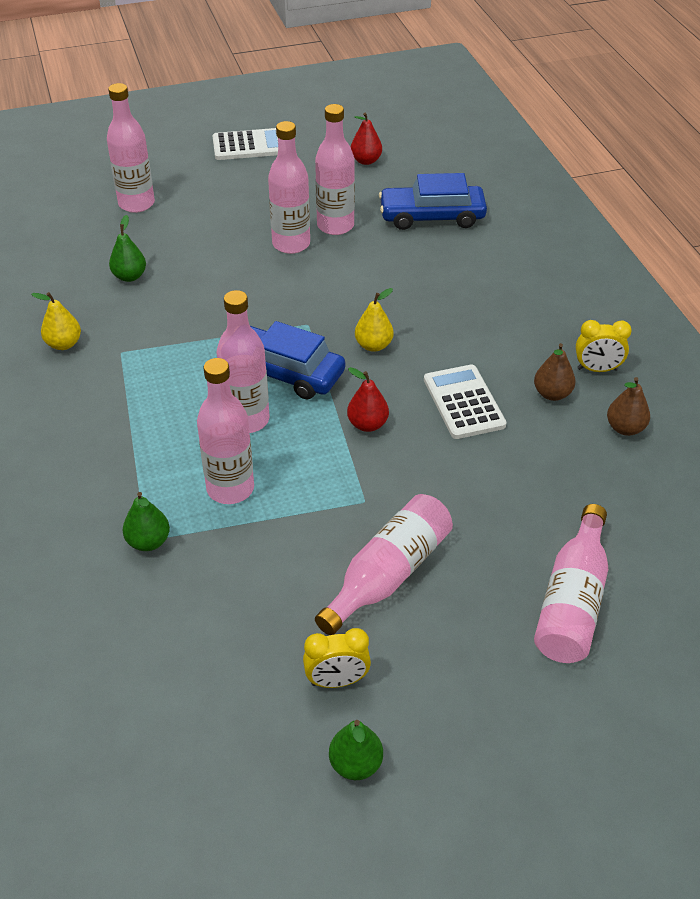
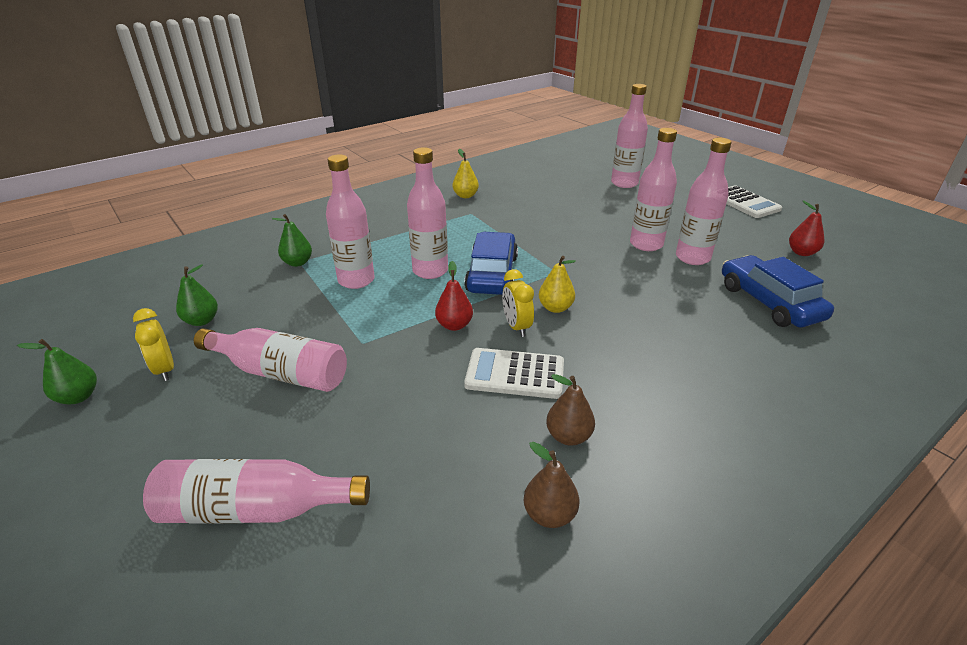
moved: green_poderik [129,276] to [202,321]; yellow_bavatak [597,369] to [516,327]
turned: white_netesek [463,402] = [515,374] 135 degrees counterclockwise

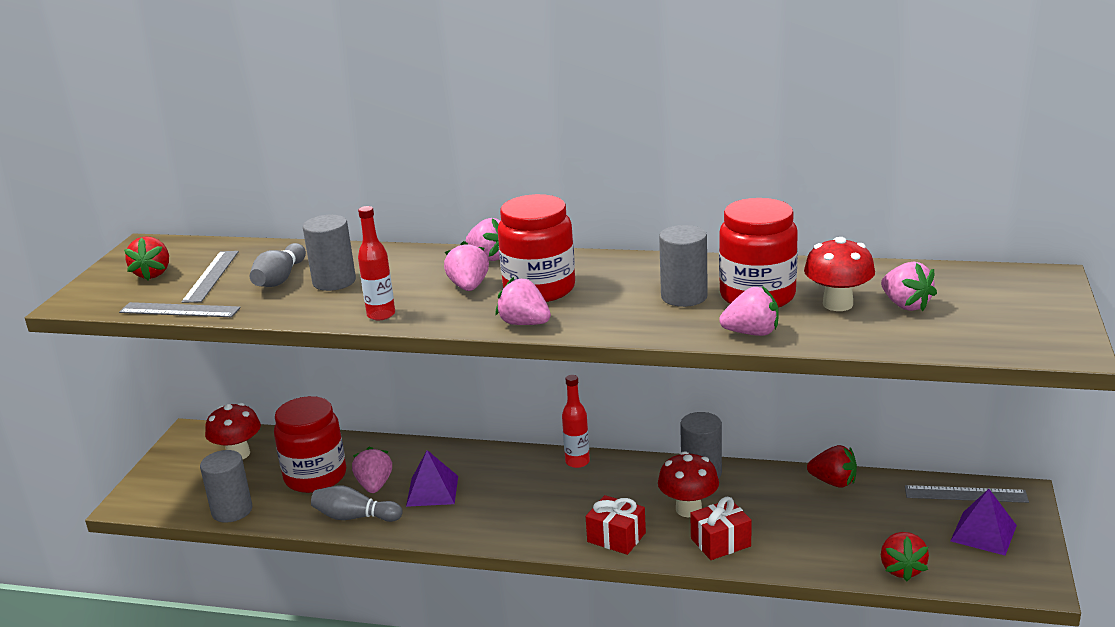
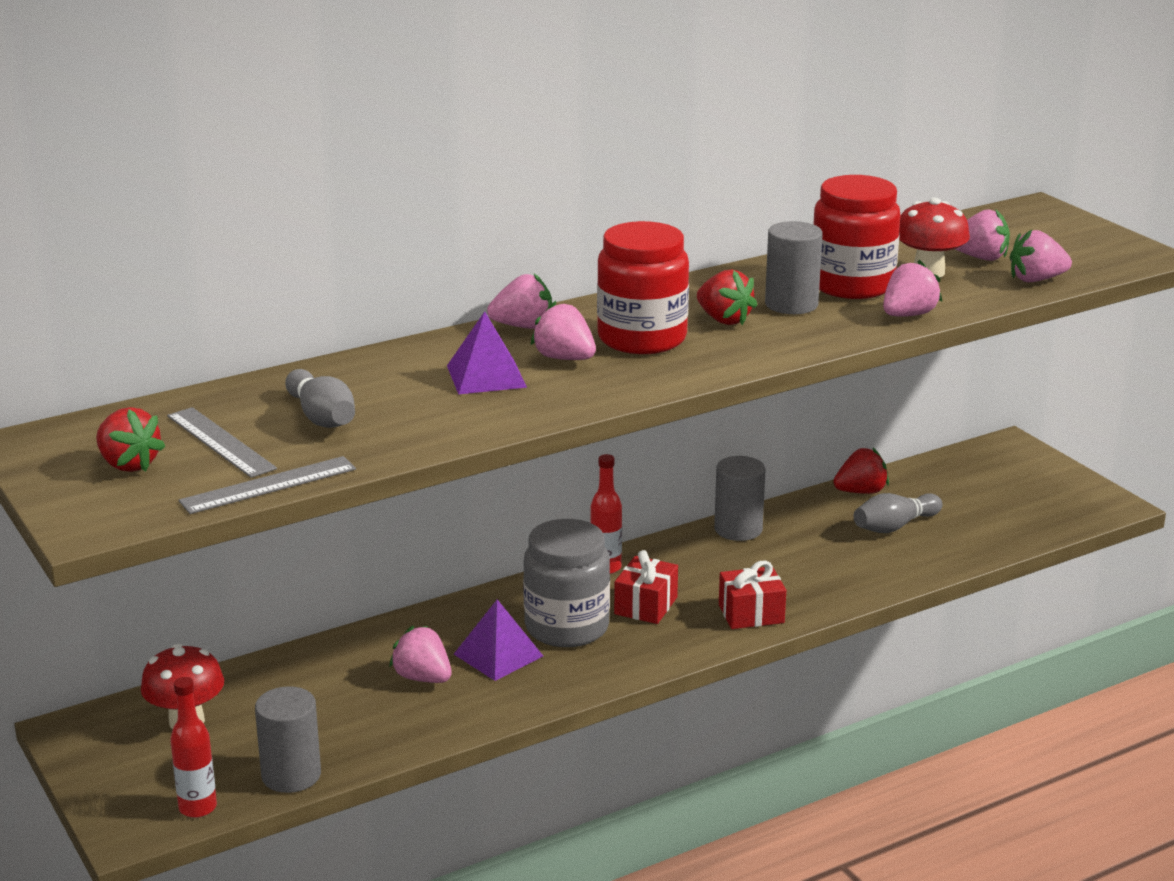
removed: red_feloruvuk [315,476]; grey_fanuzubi [334,281]; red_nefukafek [688,509]; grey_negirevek [965,494]
added: grey_feloruvuk [567,627]
moved: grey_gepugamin [355,517] to [894,526]; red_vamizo [381,315] to [197,808]; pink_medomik [524,323] to [1036,280]; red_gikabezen [720,542] to [645,606]; red_medomik [901,569] to [724,320]; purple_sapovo [983,533] to [486,376]

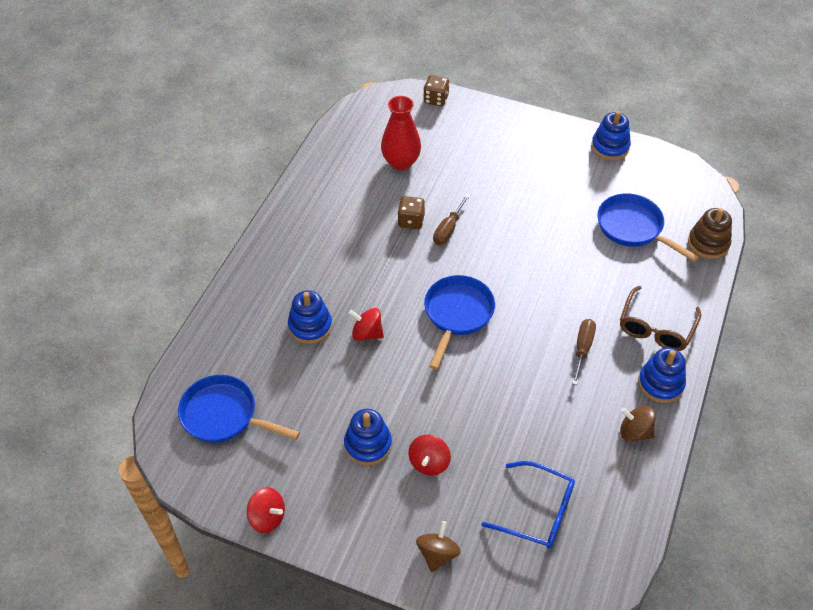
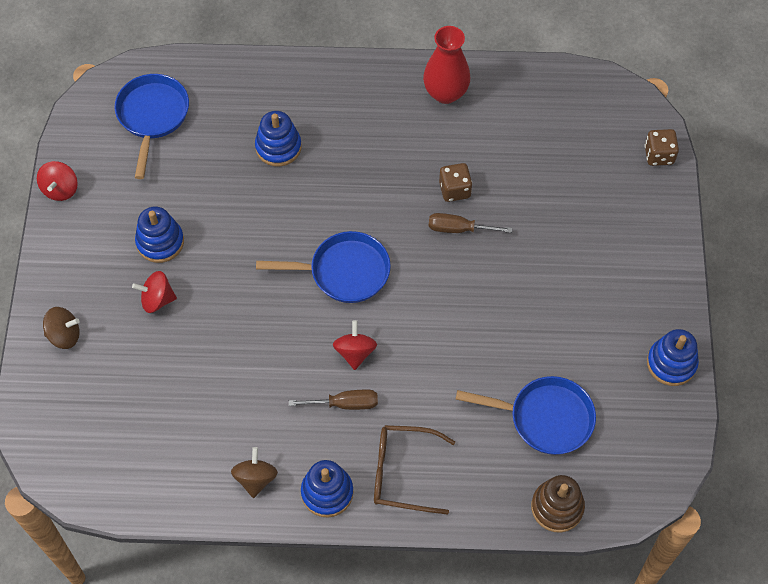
removed: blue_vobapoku [537,511]
moved: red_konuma [367,333] to [355,352]; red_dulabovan [401,162] to [445,93]
turned: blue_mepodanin [633,228] = [545,418] 75 degrees clockwise

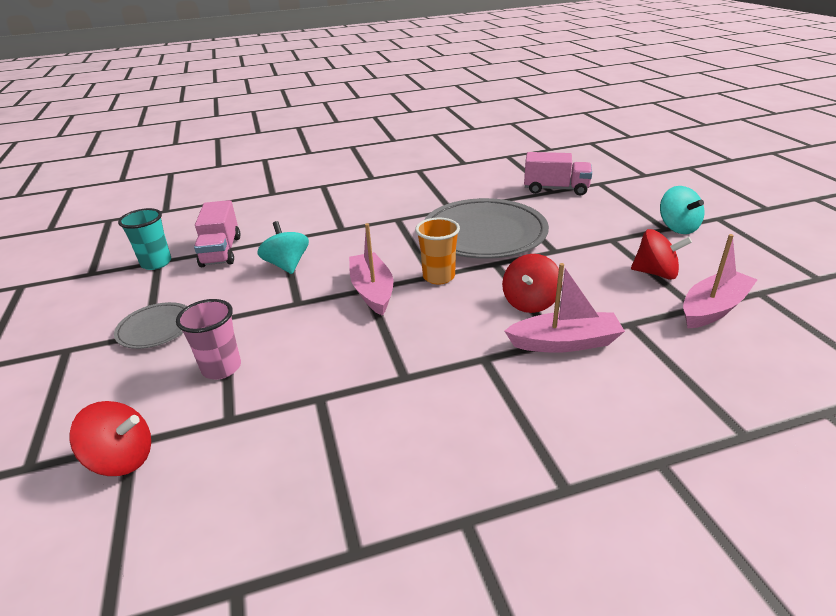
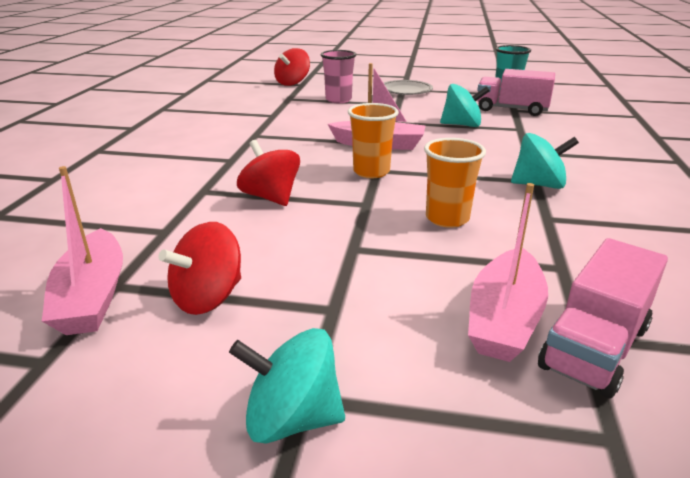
added: turquoise_konuma [539,185]
moved: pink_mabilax [564,342] to [504,319]
replaced: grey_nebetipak [484,234] to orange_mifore [447,218]

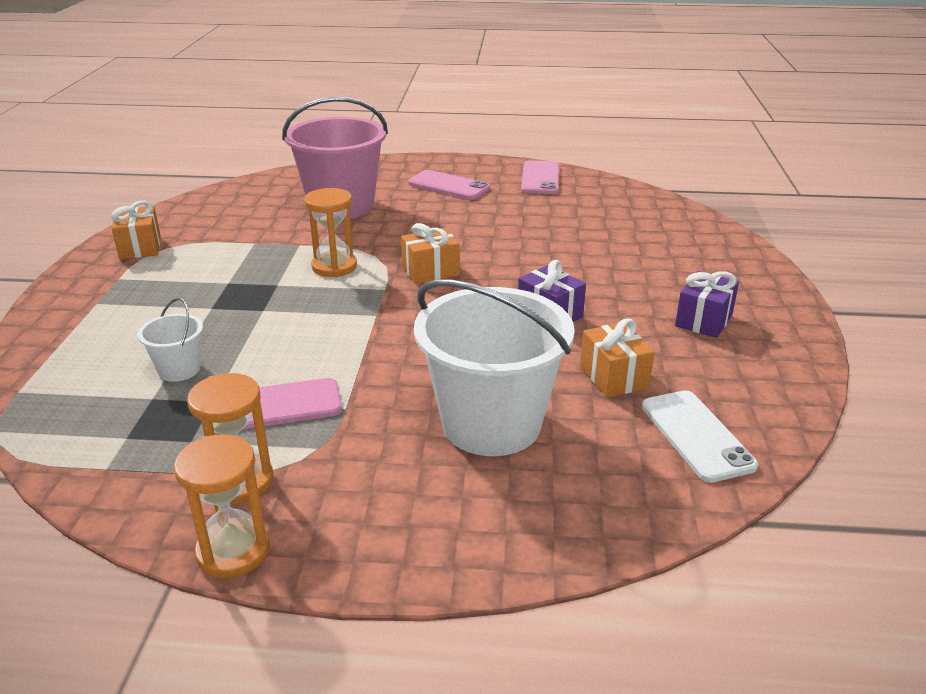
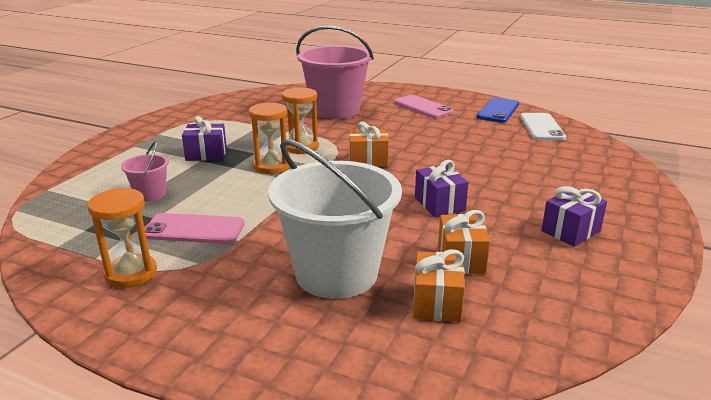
added: purple_gikabezen [206,154]
moved: orange_gikabezen [140,247] to [437,302]; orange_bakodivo [233,551] to [271,166]; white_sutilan [696,435] to [541,127]
recoloured: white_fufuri [179,369] to pink_fufuri [150,194]; pink_sutilan [540,178] to blue_sutilan [498,110]

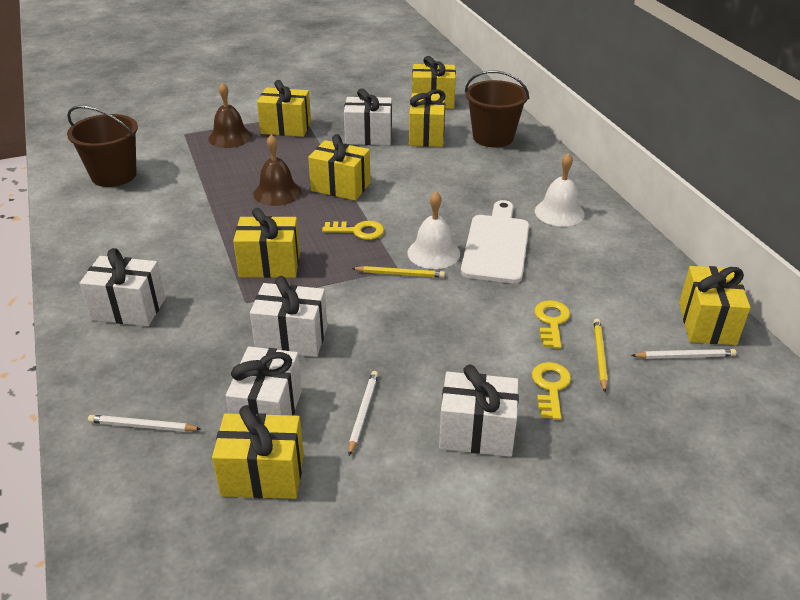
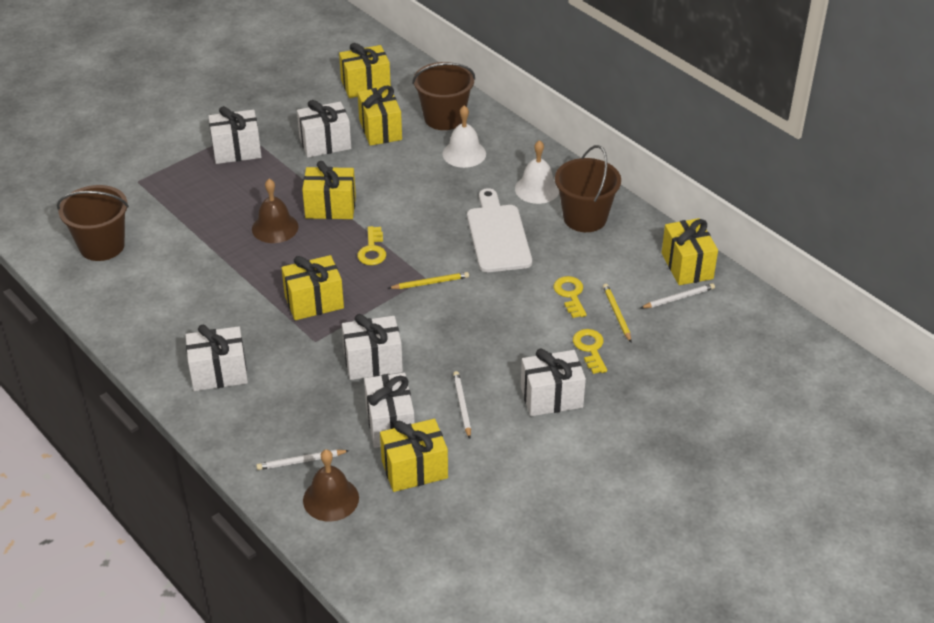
added: brown_fufuri [585,218]
moved: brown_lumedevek [230,137] to [331,499]; white_lumedevek [433,253] to [464,153]
recoloured: yellow_gikabezen [286,128] to white_gikabezen [237,151]
turned: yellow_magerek [358,231] = [372,250] 105 degrees clockwise

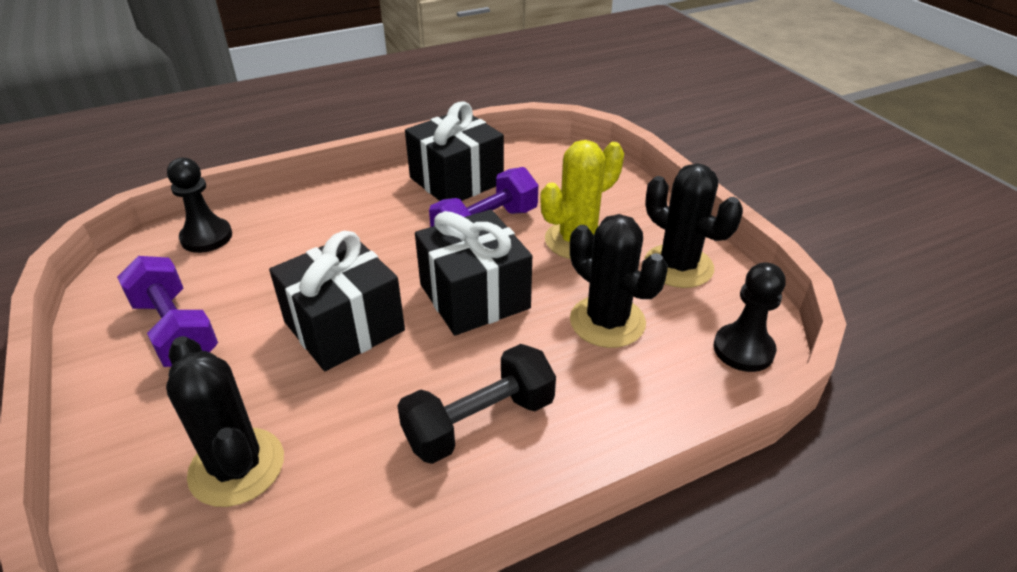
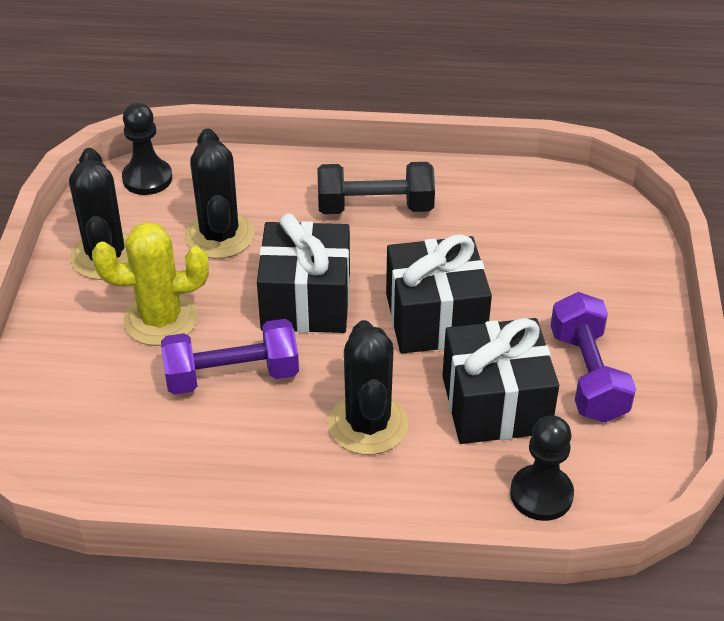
moved: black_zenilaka [237,467] to [368,424]; black_gikabezen [456,180] to [495,404]

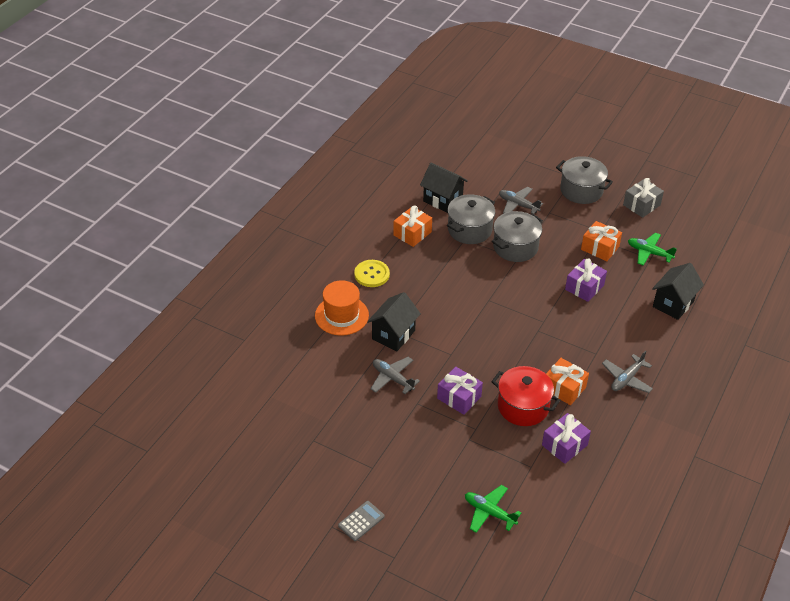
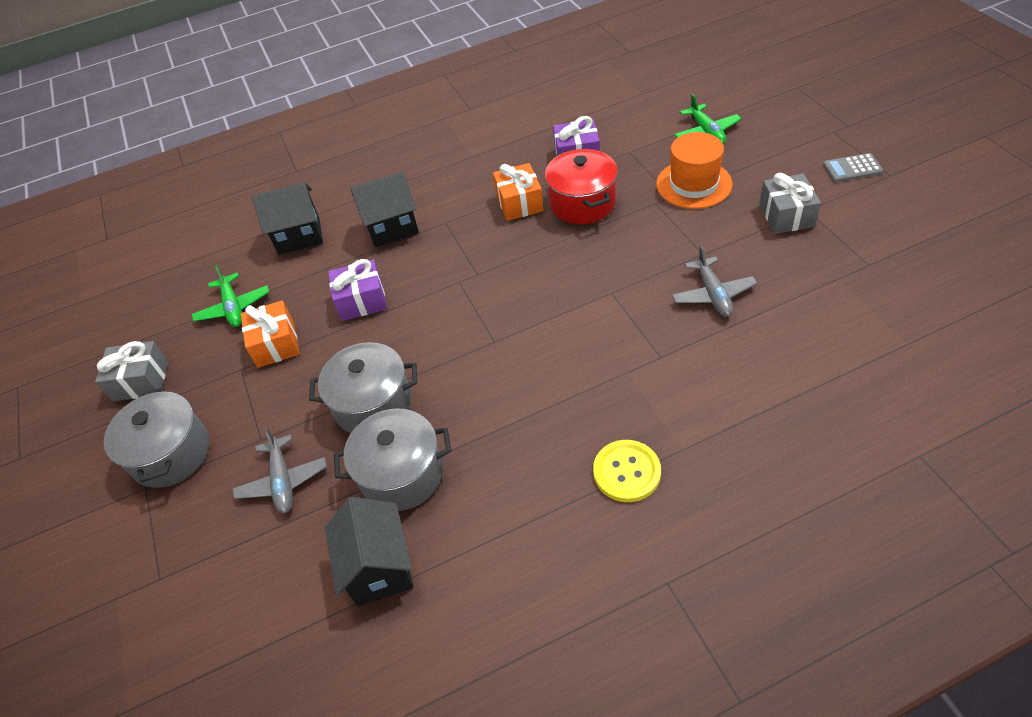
removed: orange_gikabezen [412,233]; purple_gikabezen [459,397]; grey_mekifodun [626,379]
added: grey_gikabezen [786,215]
moved: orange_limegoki [341,315] to [693,184]; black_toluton [393,335] to [392,228]

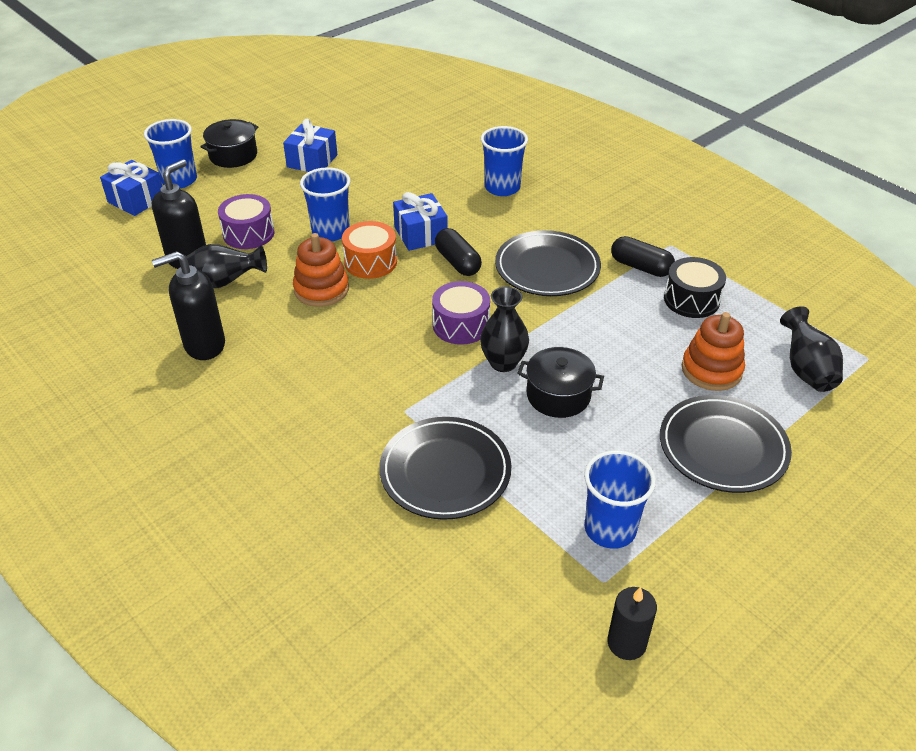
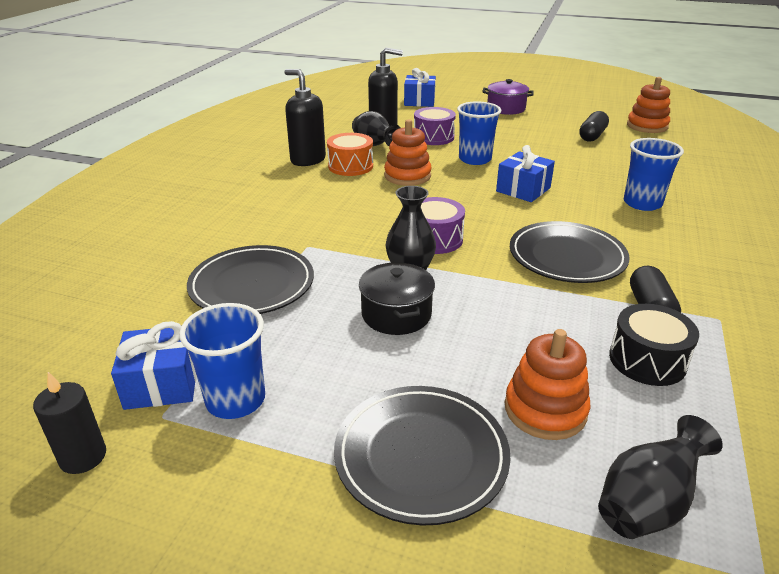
removed: blue_mifore [179,180]
added: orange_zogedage [647,126]
moved: blue_gikabezen [312,161] to [162,384]; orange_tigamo [370,262] to [350,166]; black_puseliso [458,262] to [592,136]
recoloured: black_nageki [233,155] to purple_nageki [506,108]

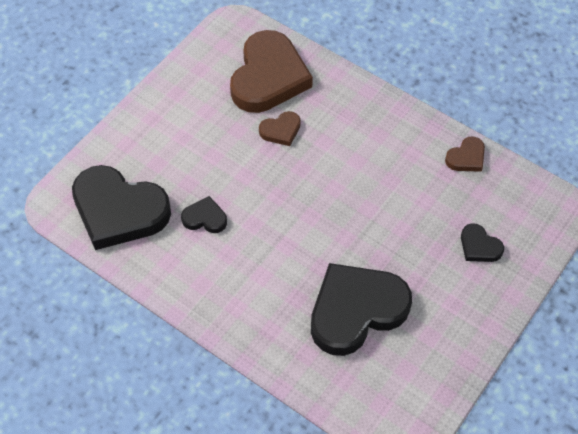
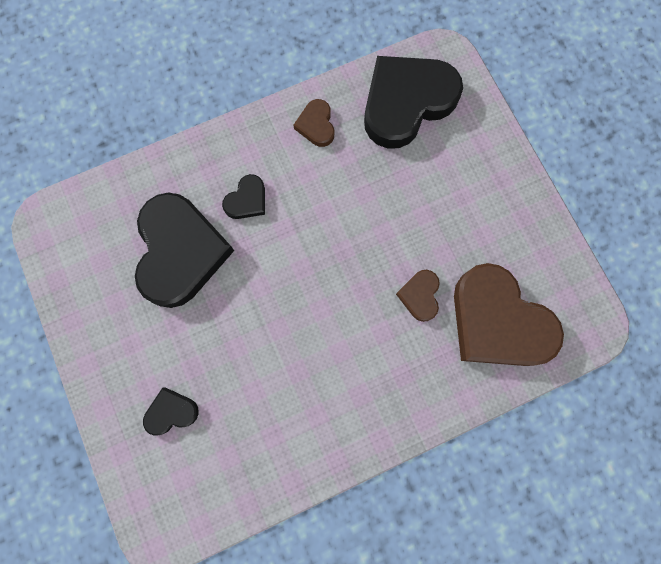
moved: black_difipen [205,218] to [247,200]; brown_difipen [466,157] to [316,125]

